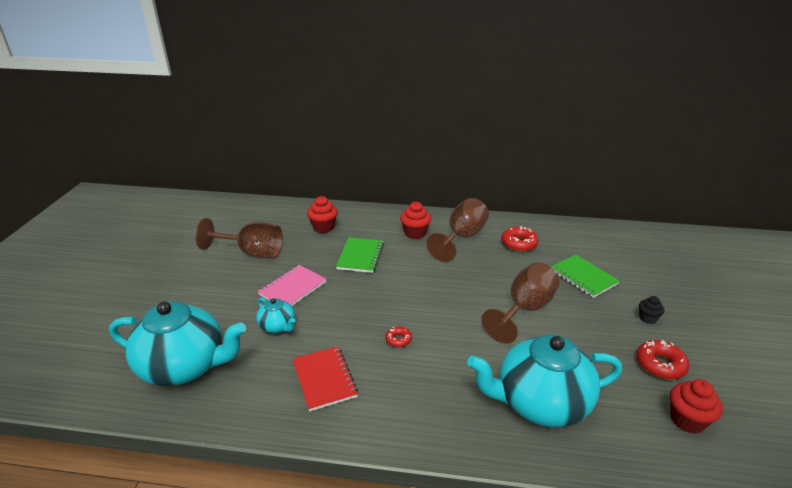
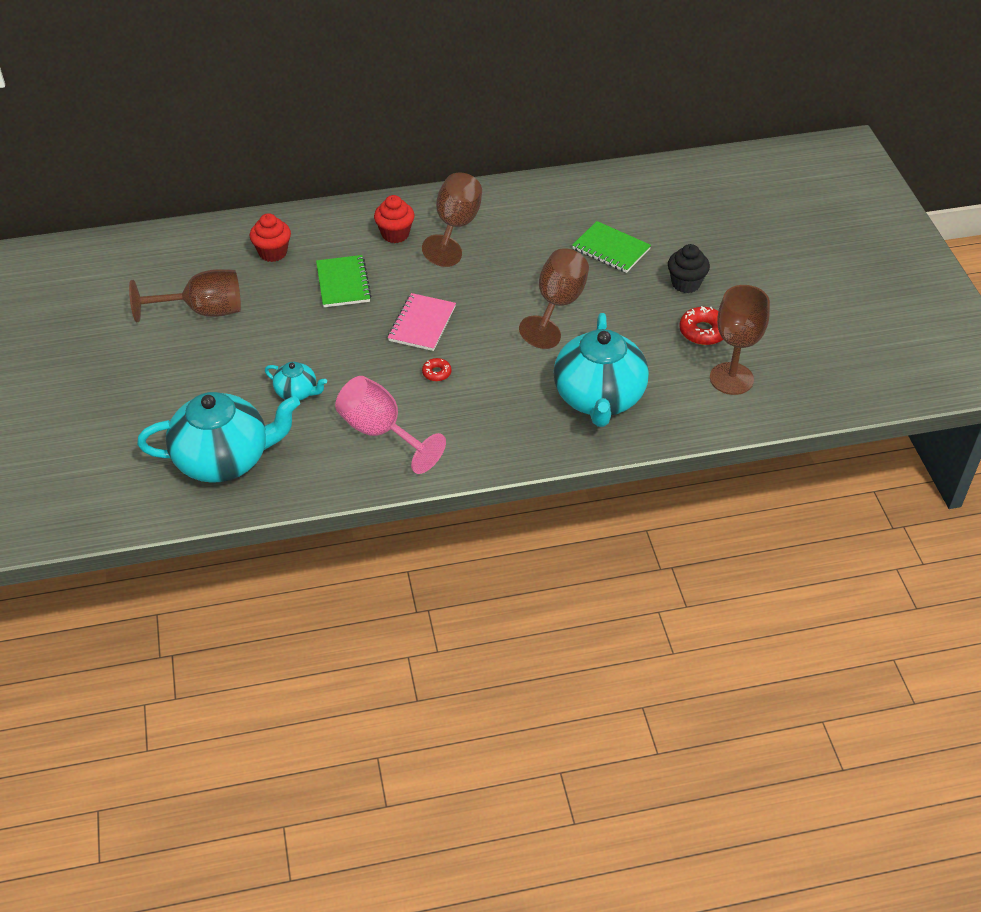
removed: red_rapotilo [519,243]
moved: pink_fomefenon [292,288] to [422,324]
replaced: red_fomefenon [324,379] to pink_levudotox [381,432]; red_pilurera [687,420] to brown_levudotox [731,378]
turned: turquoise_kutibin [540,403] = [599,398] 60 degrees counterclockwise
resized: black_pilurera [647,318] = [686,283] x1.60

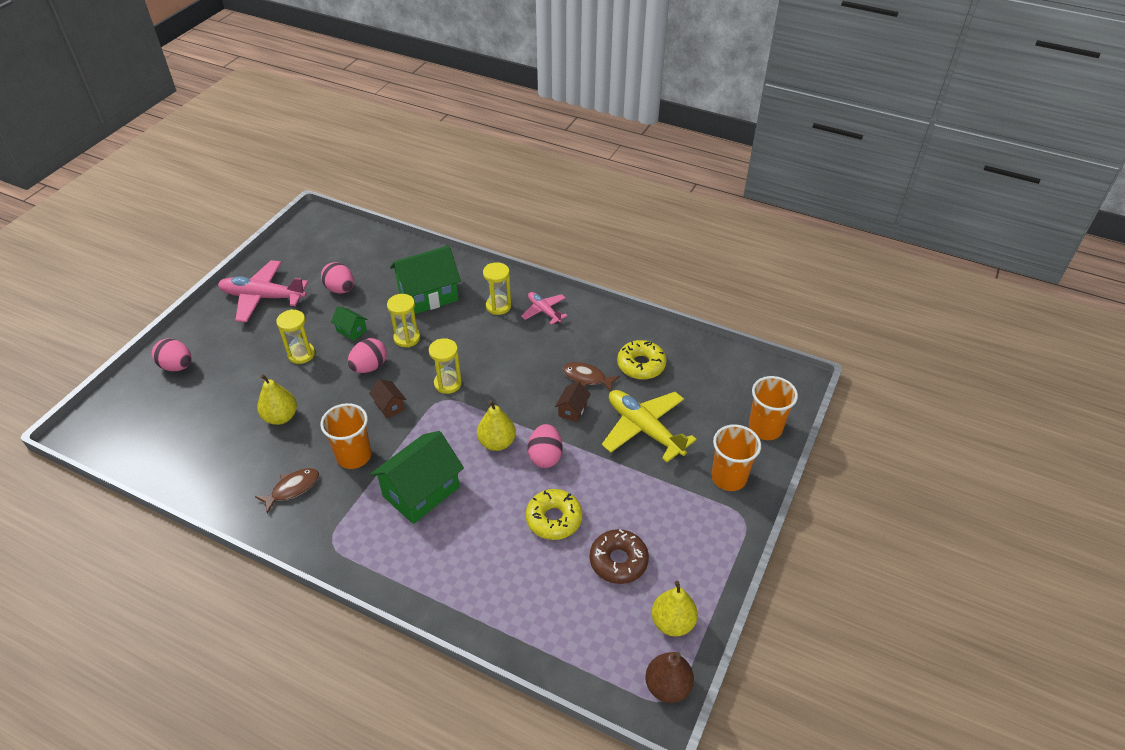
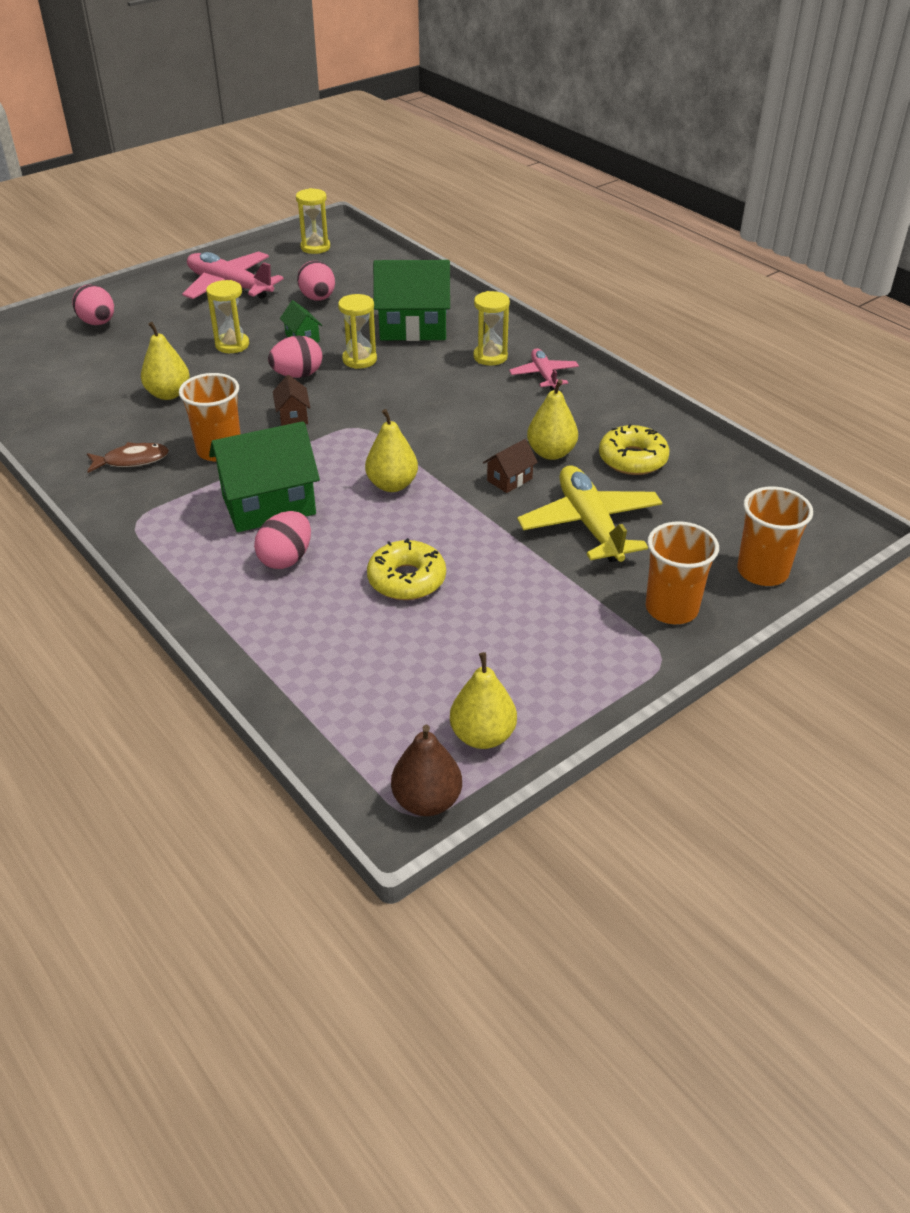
removed: brown_rapotilo [618,561]
moved: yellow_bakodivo [448,383] to [315,247]; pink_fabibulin [545,456] to [286,559]
replaced: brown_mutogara [586,378] to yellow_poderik [551,453]

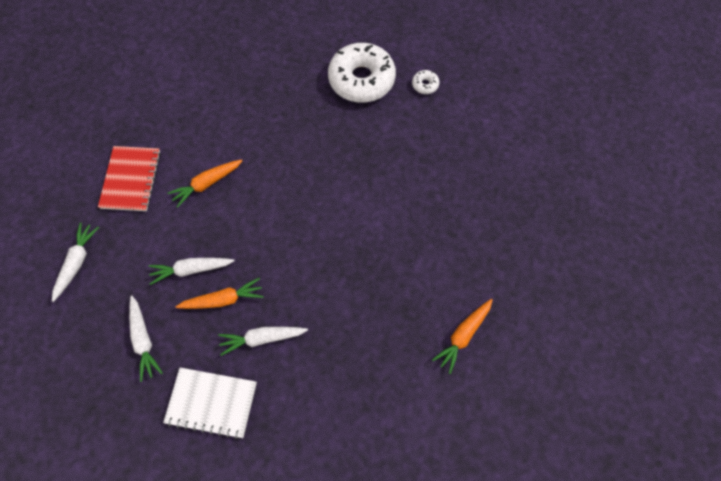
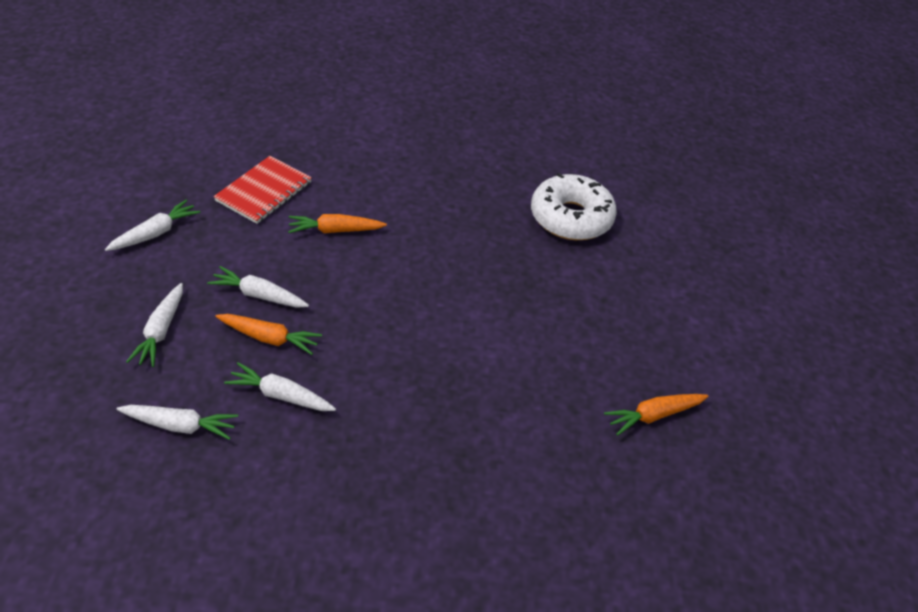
removed: white_rapotilo [425,85]
moved: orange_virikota [463,335] to [654,415]
replaced: white_fomefenon [211,402] to white_virikota [180,425]

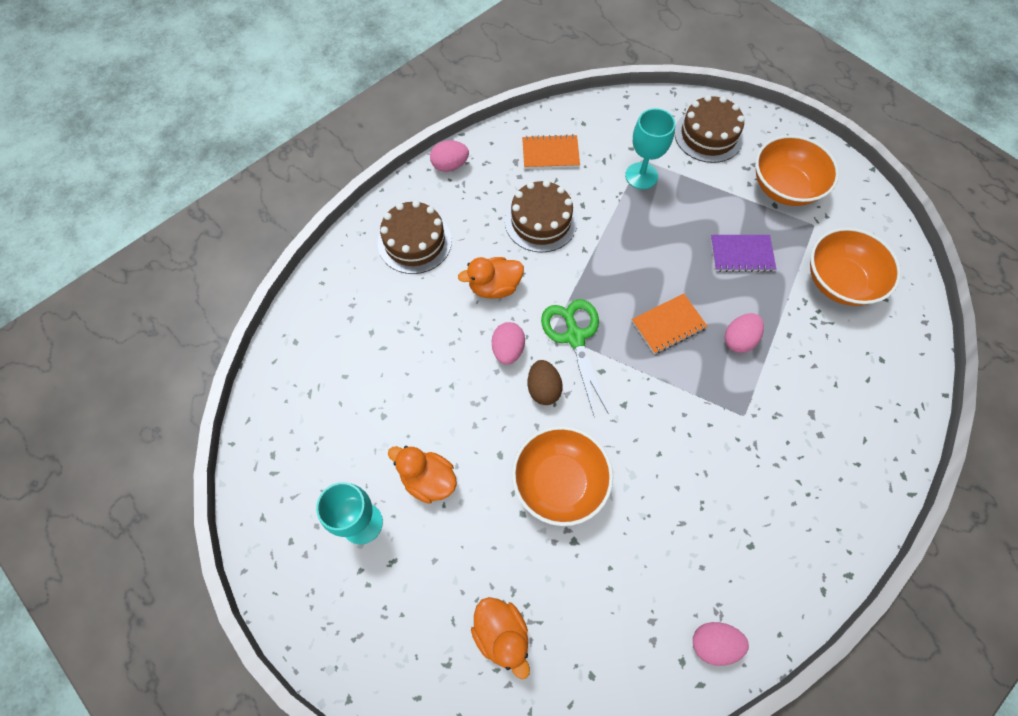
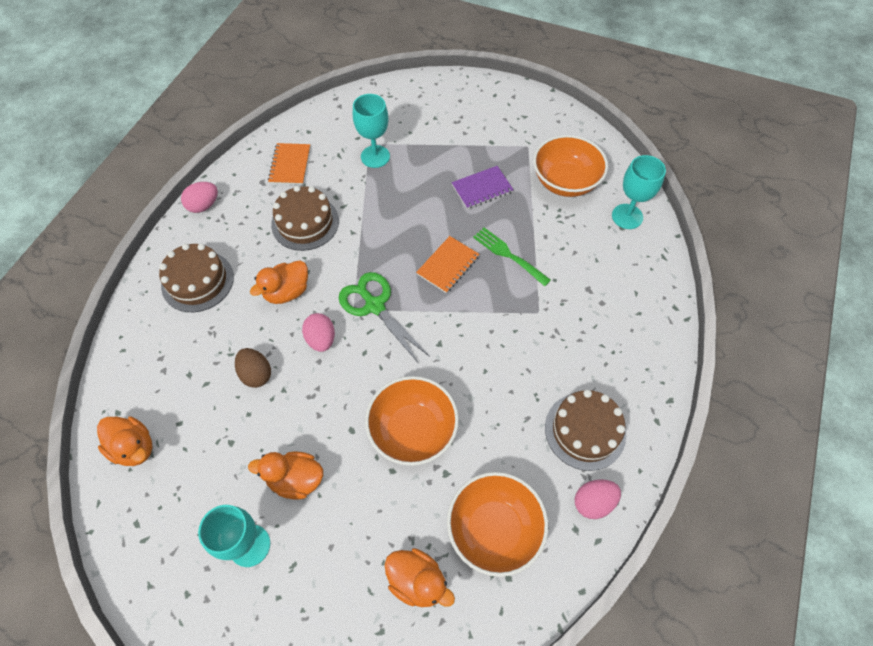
added: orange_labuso [134,447]; turquoise_levudotox [627,216]
moved: brown_fabibulin [543,389] to [256,374]; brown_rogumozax [708,135] to [585,430]; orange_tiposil [784,187] to [494,529]
replaced: pink_fabibulin [739,340] to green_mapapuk [509,255]
turned: orange_fomefenon [550,153] = [290,165] 60 degrees counterclockwise

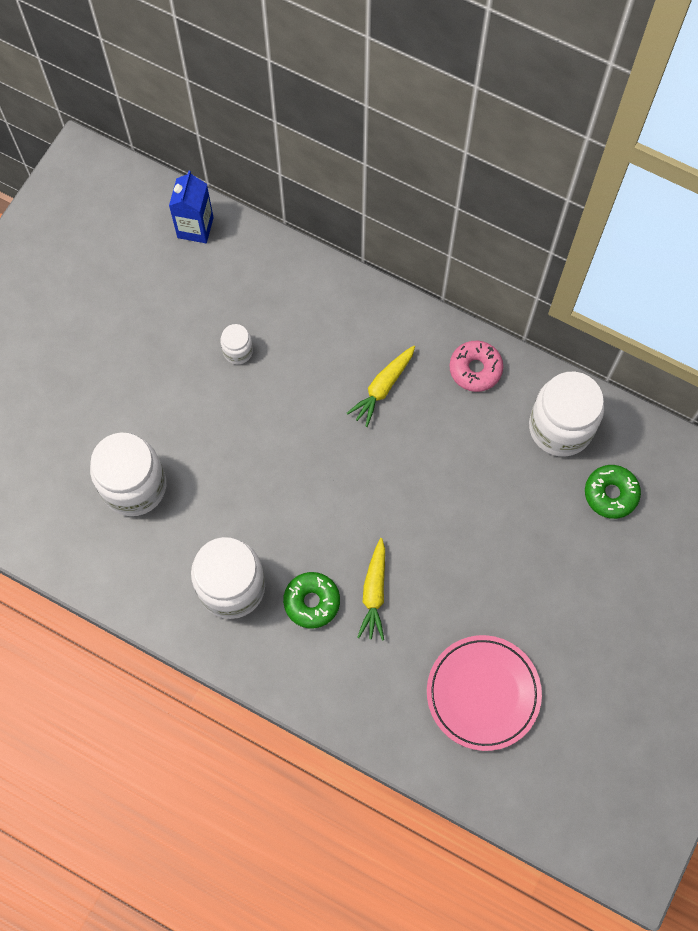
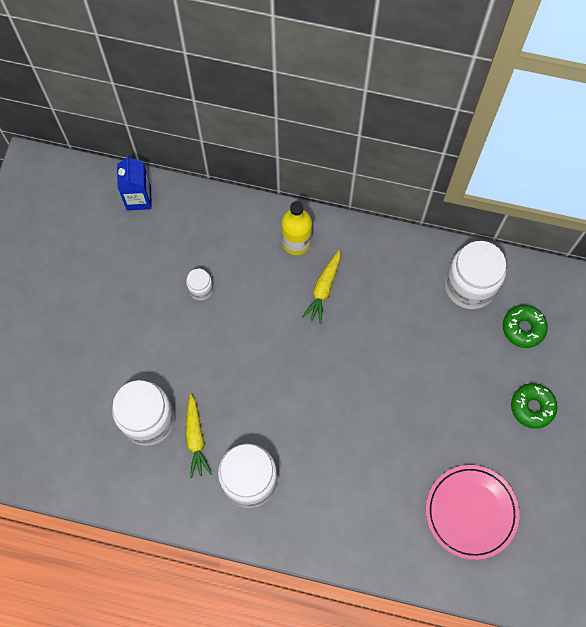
removed: pink_rapotilo [475,369]
added: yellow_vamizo [296,242]
moved: green_rapotilo [312,602] to [532,407]; yellow_virikota [374,593] to [196,438]

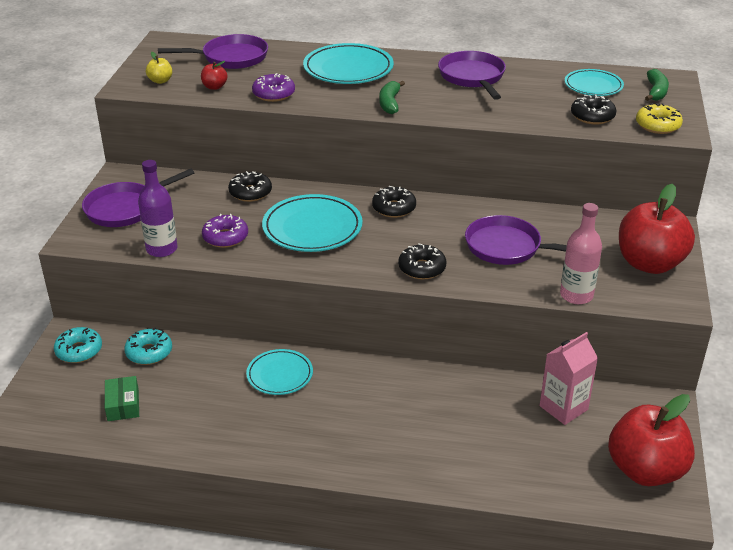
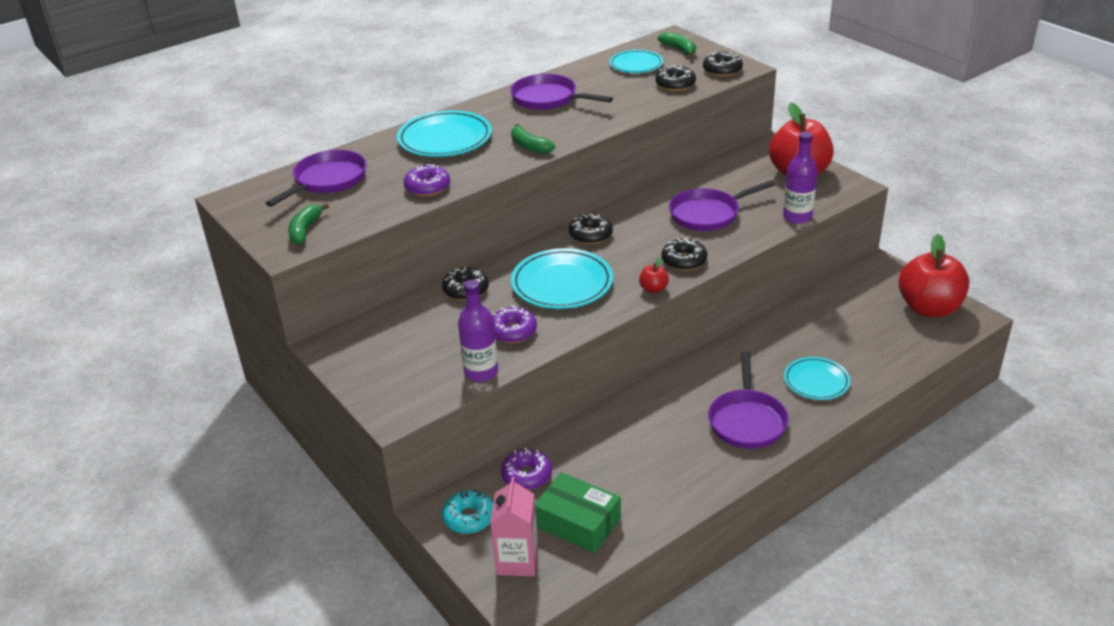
moved: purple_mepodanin [126,208] to [747,420]; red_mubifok [214,87] to [653,289]; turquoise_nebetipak [280,375] to [816,381]; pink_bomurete [563,408] to [517,560]
replaced: yellow_mubifok [160,81] to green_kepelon [305,230]
recoloured: turquoise_rapotilo [149,352] to purple_rapotilo [527,475]; pink_vamizo [576,295] to purple_vamizo [797,217]; yellow_rapotilo [657,125] to black_rapotilo [722,70]
resized: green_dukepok [123,405] = [577,523] x1.59

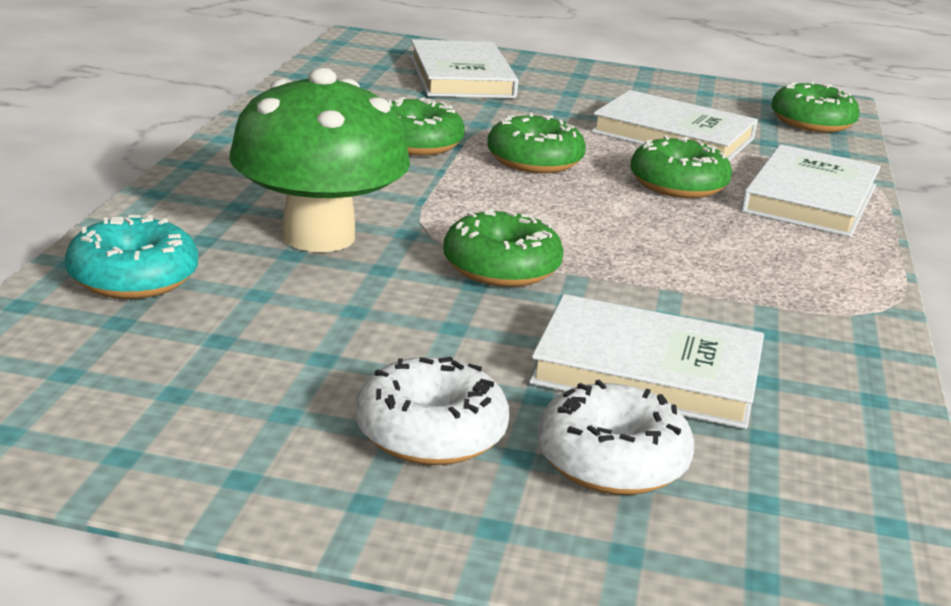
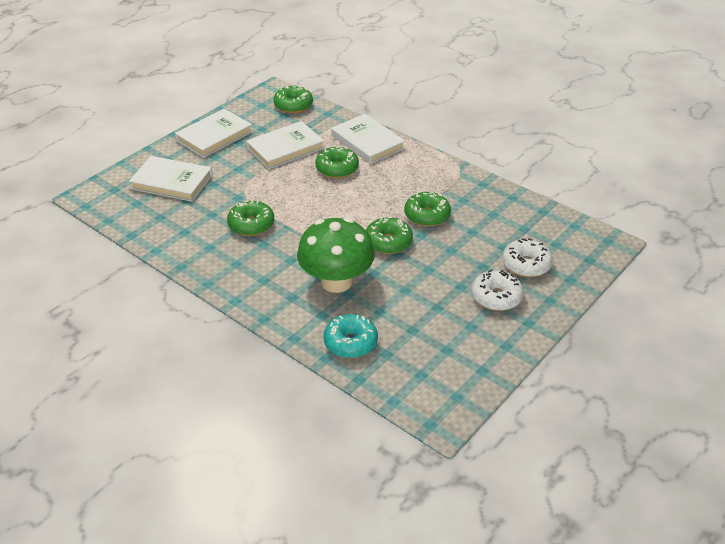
moved: green_rapotilo [534,161] to [427,215]; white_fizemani [647,371] to [214,136]

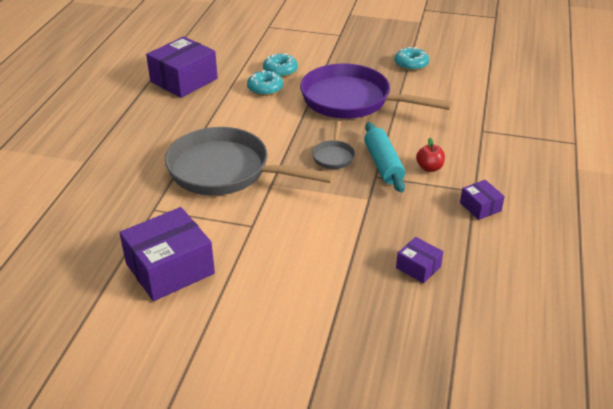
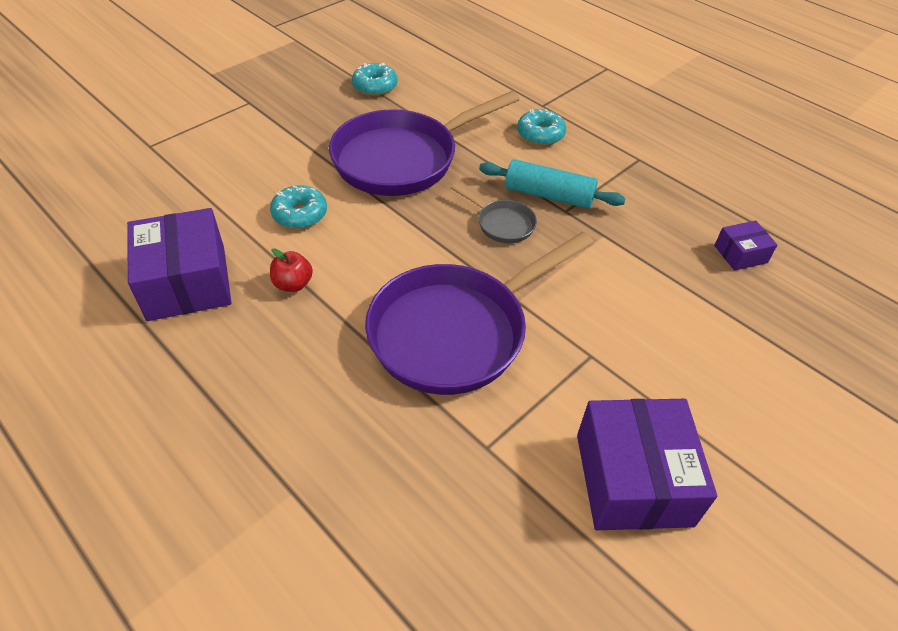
removed: purple_dukepok [480,207]
moved: turquoise_rapotilo [280,70] to [540,134]; red_mubifok [429,168] to [293,284]
recoloured: grey_mepodanin [226,171] to purple_mepodanin [456,331]

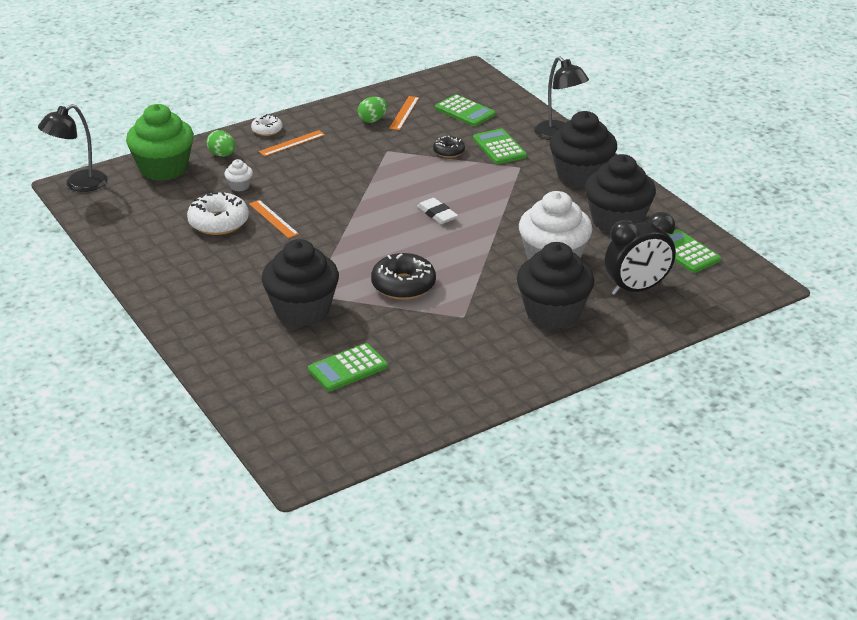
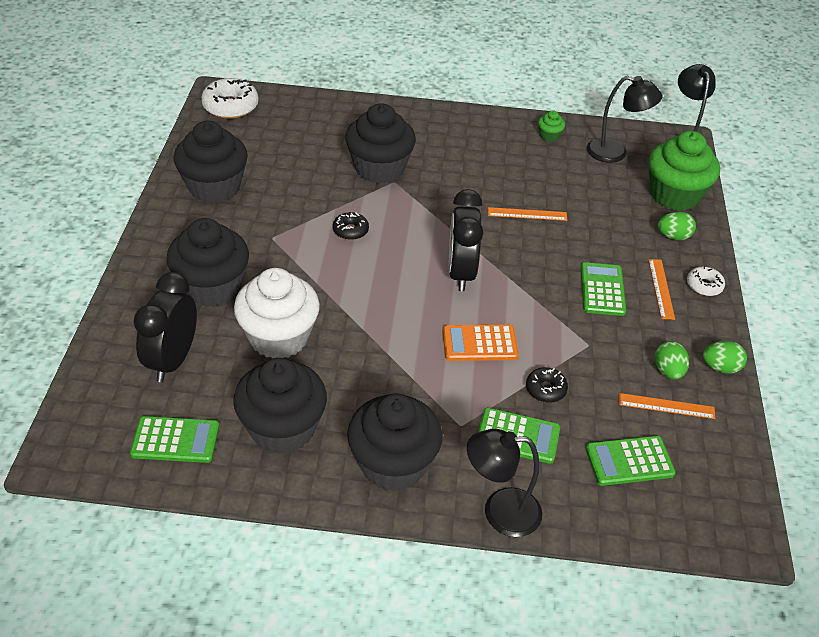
removed: white_pilurera [239,186]; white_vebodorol [437,214]
added: black_pilurera [214,187]; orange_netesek [479,343]; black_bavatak [461,273]; green_pilurera [549,136]; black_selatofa [615,153]; green_fabibulin [720,367]
moved: white_rapotilo [218,222] to [230,106]; green_netesek [348,368] to [602,290]
turned: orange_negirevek [404,113] = [666,406] 45 degrees counterclockwise
resized: black_rapotilo [403,285] = [350,231] x0.56

